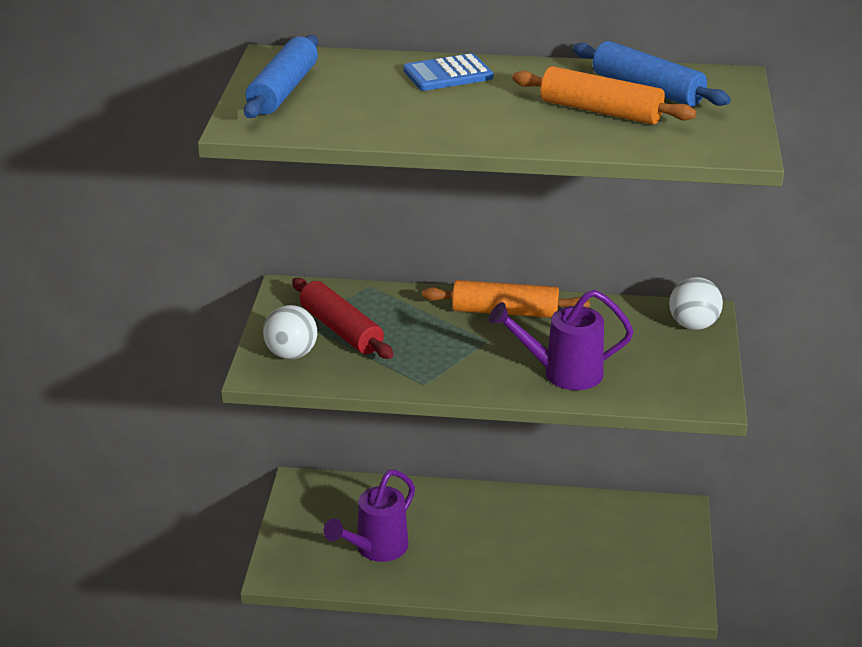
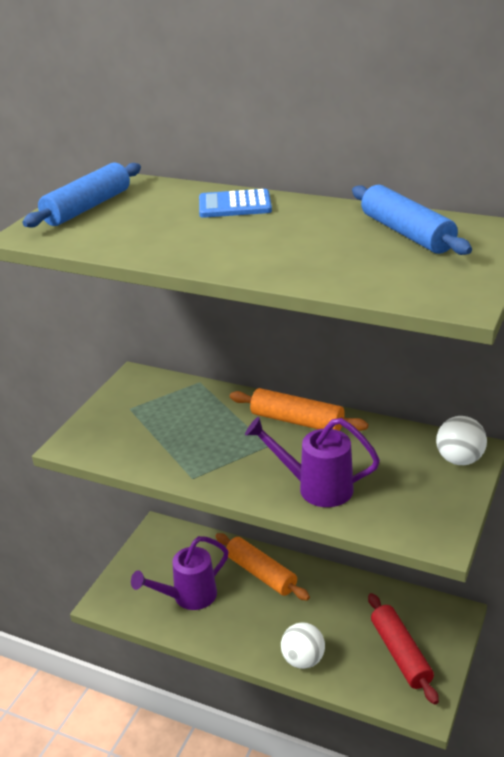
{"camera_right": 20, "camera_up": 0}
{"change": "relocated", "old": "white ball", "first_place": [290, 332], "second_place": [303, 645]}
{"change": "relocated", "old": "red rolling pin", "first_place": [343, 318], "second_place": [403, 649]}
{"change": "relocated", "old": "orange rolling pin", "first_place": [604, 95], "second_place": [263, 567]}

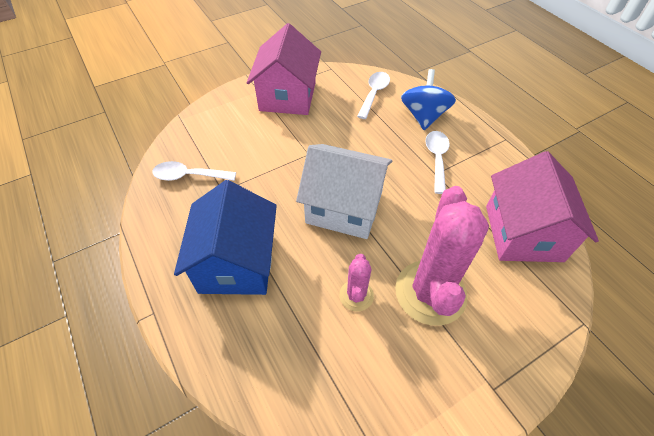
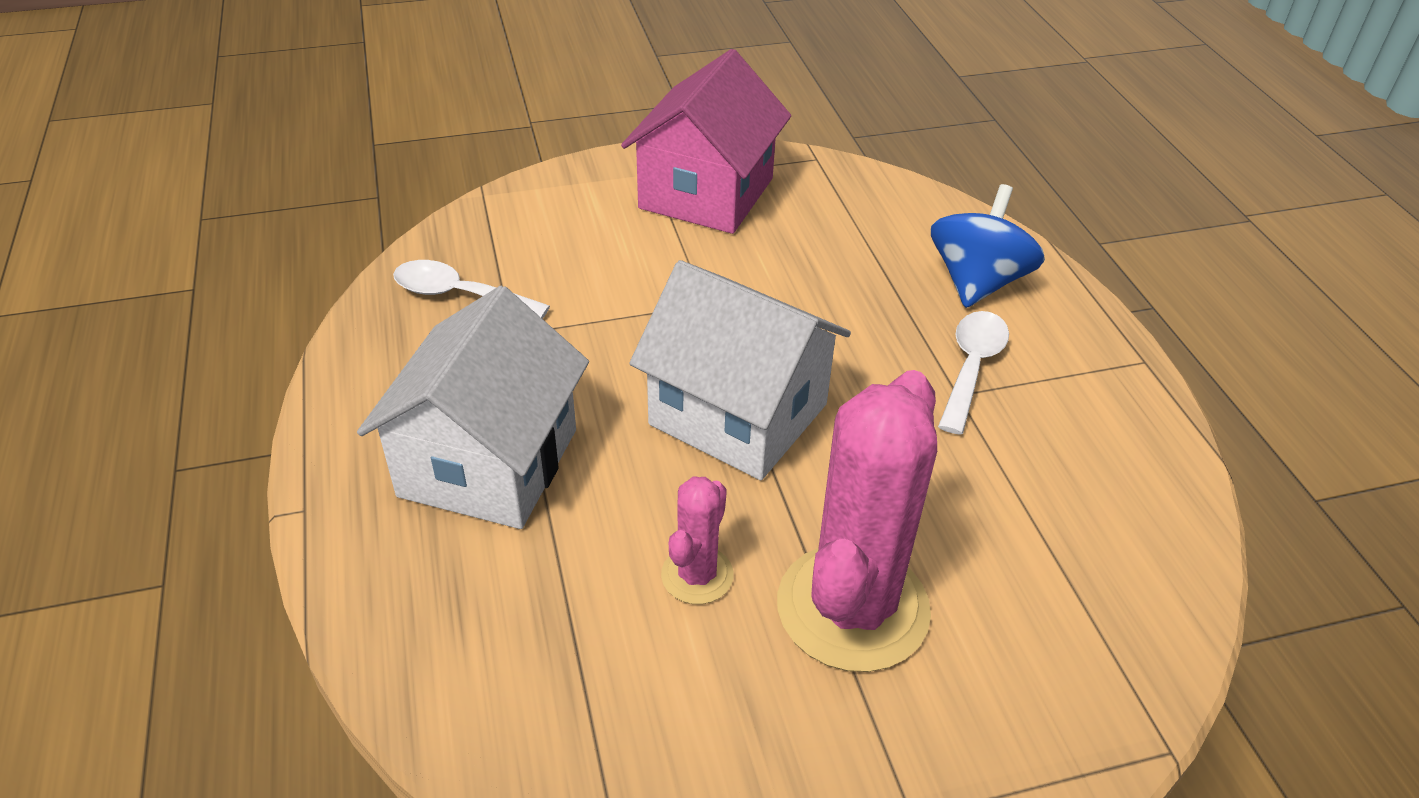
{"camera_right": 15, "camera_up": -10}
{"change": "missing", "old": "white spoon", "first_place": [373, 95]}
{"change": "missing", "old": "pink house", "first_place": [542, 206]}
{"change": "colour", "old": "blue house", "new": "white house", "first_place": [225, 237], "second_place": [473, 407]}

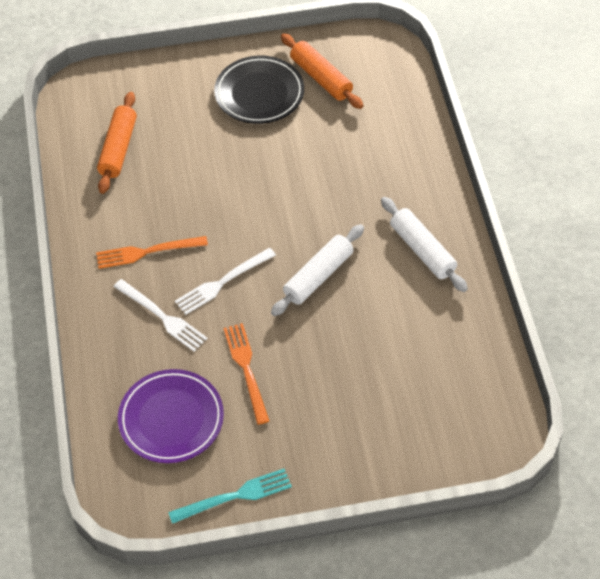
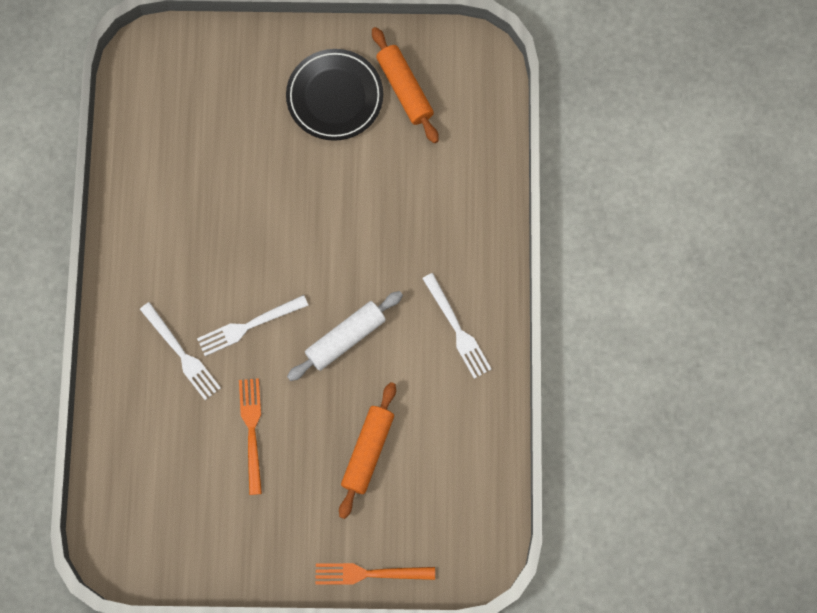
{"camera_right": 10, "camera_up": 20}
{"change": "missing", "old": "purple plate", "first_place": [171, 416]}
{"change": "missing", "old": "turquoise fork", "first_place": [230, 496]}
{"change": "relocated", "old": "orange fork", "first_place": [152, 252], "second_place": [375, 574]}
{"change": "relocated", "old": "orange rolling pin", "first_place": [117, 143], "second_place": [367, 450]}
{"change": "exchanged", "old": "white rolling pin", "new": "white fork", "first_place": [424, 244], "second_place": [457, 326]}

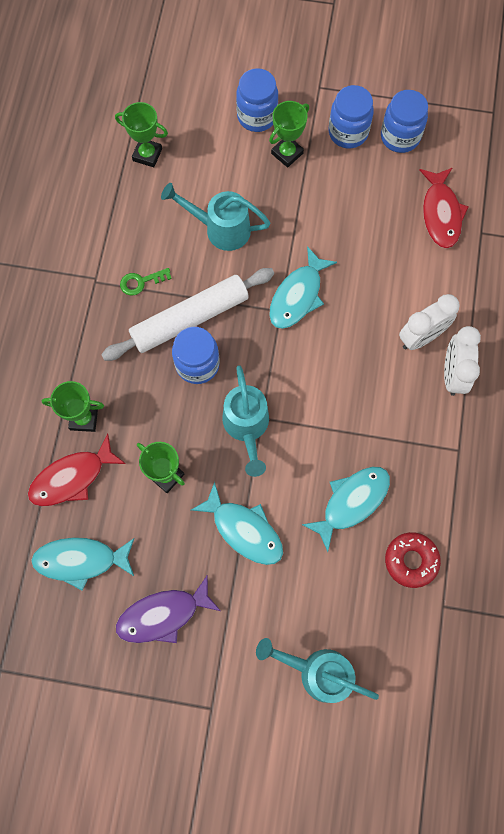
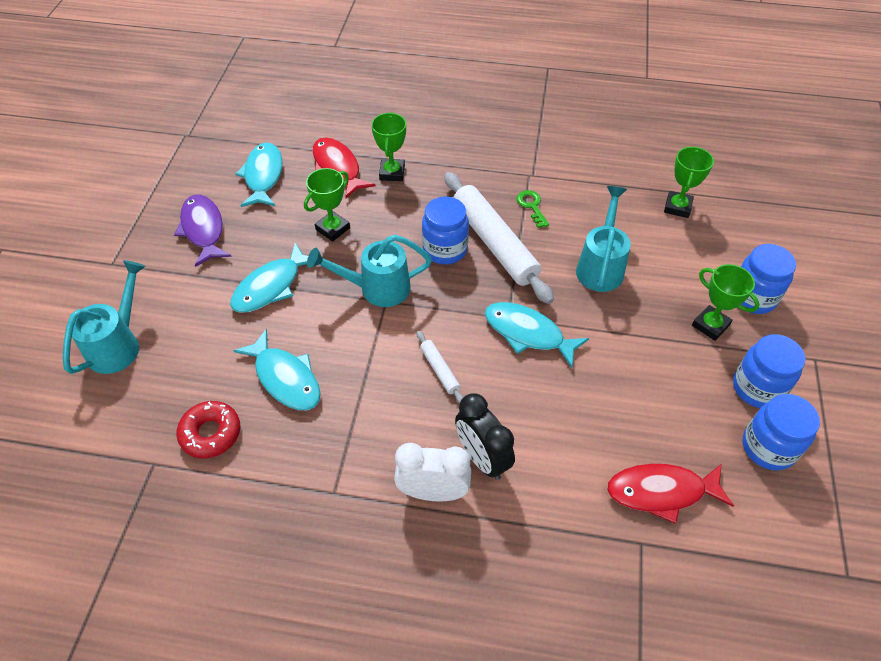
{"camera_right": 90, "camera_up": -20}
{"change": "appeared", "new": "white rolling pin", "second_place": [440, 367]}
{"change": "colour", "old": "white clock", "new": "black clock", "first_place": [429, 322], "second_place": [485, 436]}

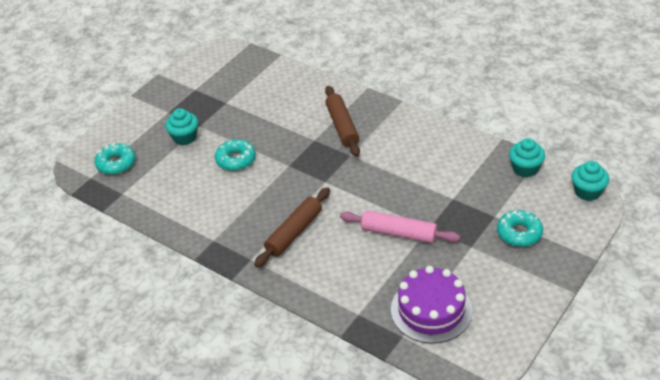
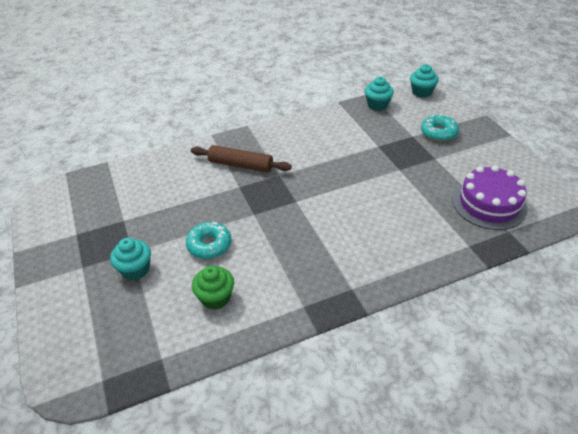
{"camera_right": -60, "camera_up": 0}
{"change": "missing", "old": "turquoise donut", "first_place": [114, 159]}
{"change": "missing", "old": "brown rolling pin", "first_place": [292, 227]}
{"change": "missing", "old": "pink rolling pin", "first_place": [400, 226]}
{"change": "appeared", "new": "green cupcake", "second_place": [213, 287]}

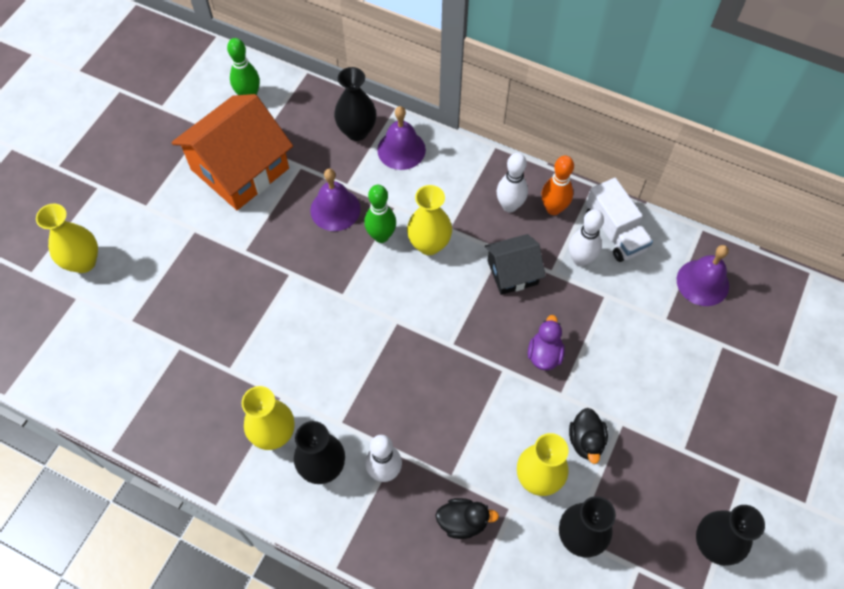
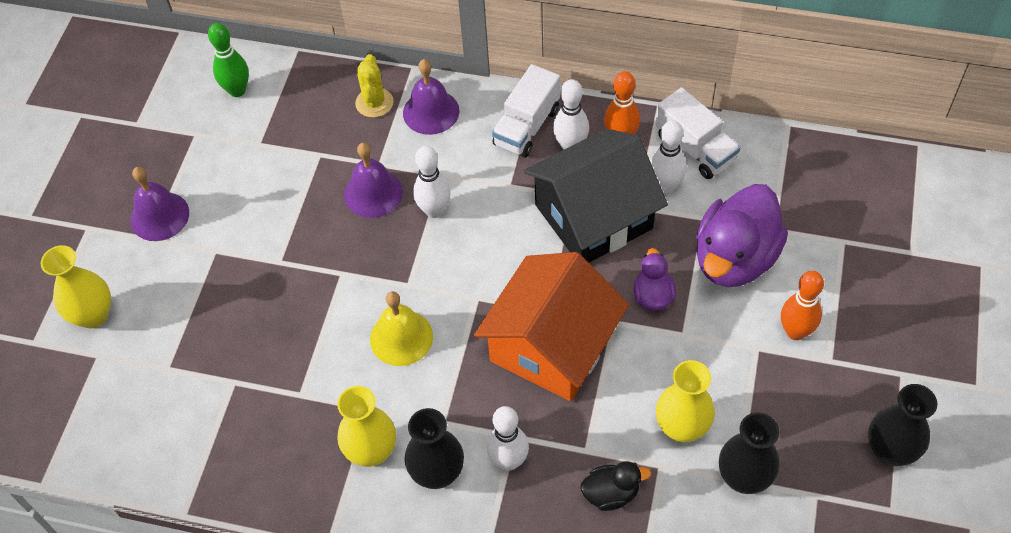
{"camera_right": -10, "camera_up": -5}
{"change": "missing", "old": "yellow vase", "first_place": [429, 220]}
{"change": "missing", "old": "black duck", "first_place": [588, 436]}
{"change": "appeared", "new": "yellow bell", "second_place": [401, 328]}
{"change": "appeared", "new": "white truck", "second_place": [526, 110]}
{"change": "appeared", "new": "purple duck", "second_place": [742, 235]}
{"change": "appeared", "new": "orange bowling pin", "second_place": [802, 305]}
{"change": "relocated", "old": "orange house", "first_place": [232, 152], "second_place": [551, 326]}
{"change": "relocated", "old": "purple bell", "first_place": [703, 275], "second_place": [159, 204]}
{"change": "exchanged", "old": "black vase", "new": "yellow cactus", "first_place": [355, 104], "second_place": [374, 86]}
{"change": "colour", "old": "green bowling pin", "new": "white bowling pin", "first_place": [380, 214], "second_place": [431, 182]}
{"change": "size", "old": "black house", "first_place": [515, 264], "second_place": [596, 196], "factor": 1.85}

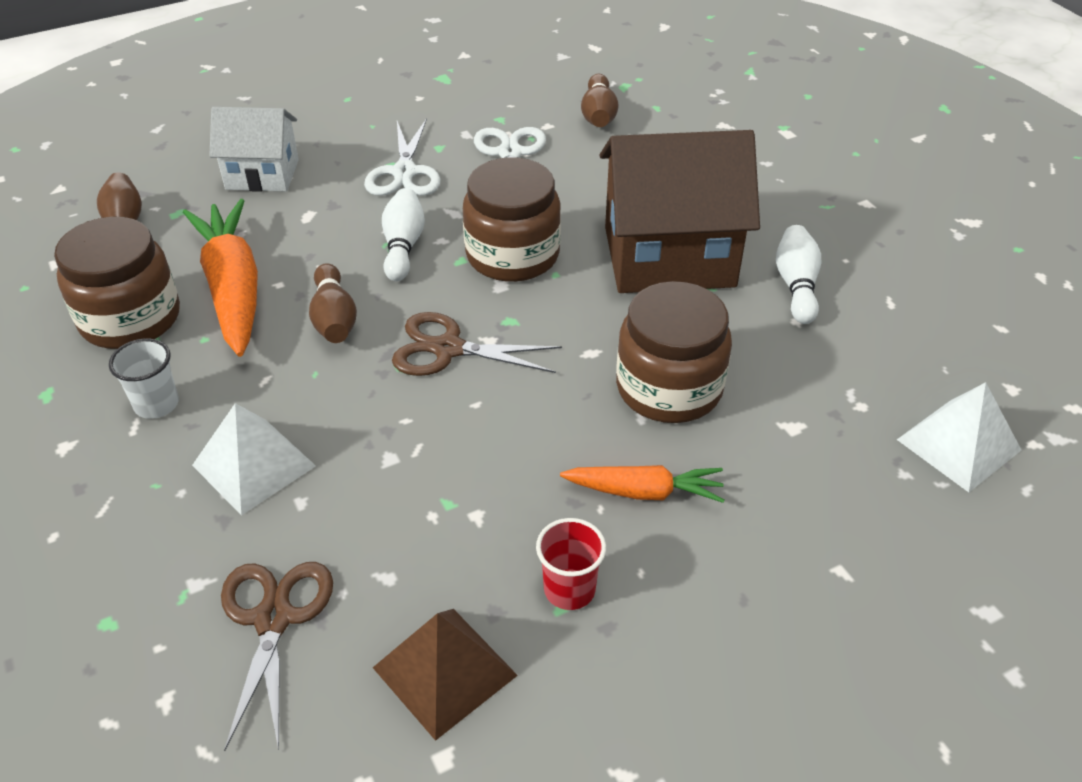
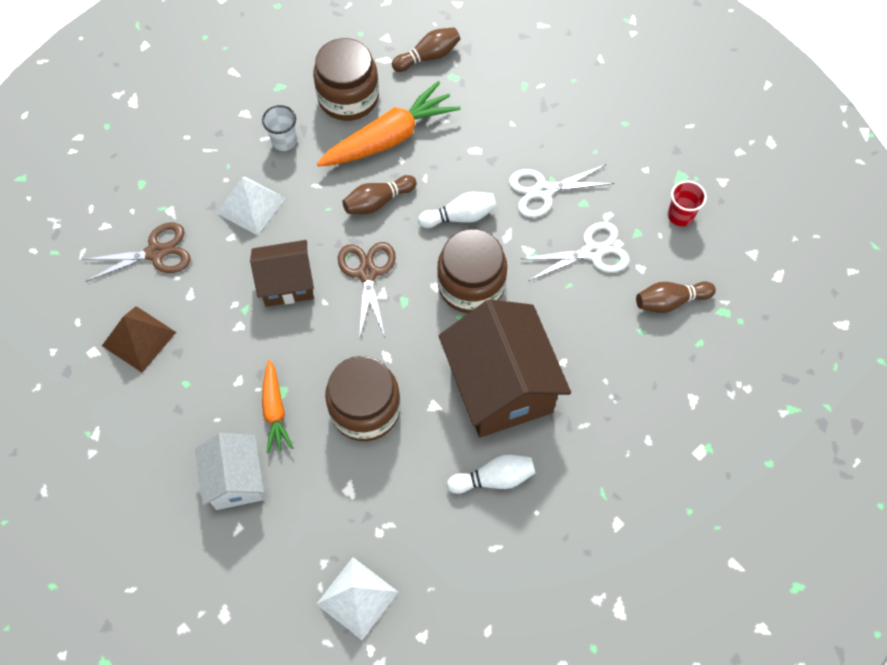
{"camera_right": 75, "camera_up": 20}
{"change": "appeared", "new": "brown house", "second_place": [282, 273]}
{"change": "relocated", "old": "white house", "first_place": [254, 149], "second_place": [229, 471]}
{"change": "relocated", "old": "red cup", "first_place": [571, 564], "second_place": [687, 203]}

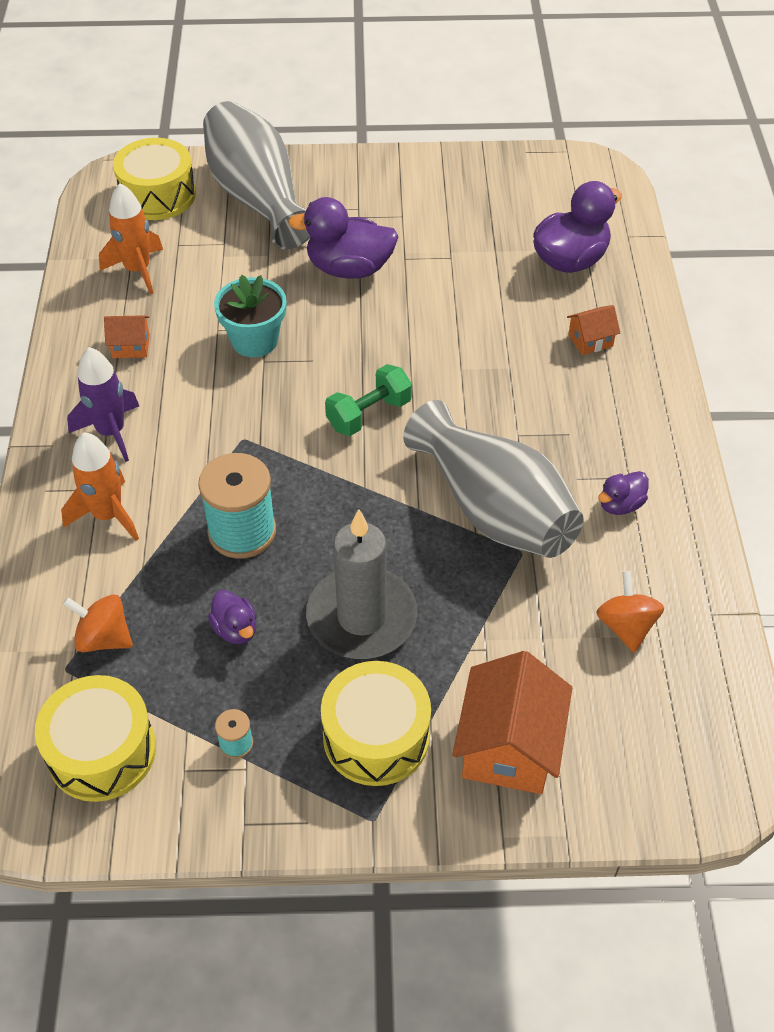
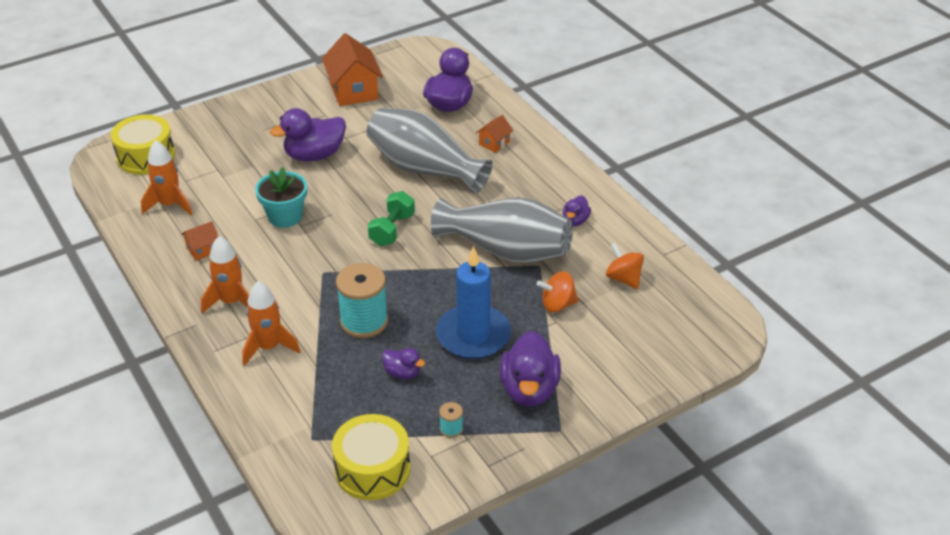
{"camera_right": -30, "camera_up": -10}
{"change": "relocated", "old": "orange spinning top", "first_place": [98, 623], "second_place": [558, 292]}
{"change": "relocated", "old": "grey vase", "first_place": [257, 175], "second_place": [430, 151]}
{"change": "relocated", "old": "orange house", "first_place": [512, 722], "second_place": [352, 69]}
{"change": "exchanged", "old": "yellow drum", "new": "purple duck", "first_place": [376, 723], "second_place": [530, 369]}
{"change": "colour", "old": "purple rocket", "new": "orange rocket", "first_place": [103, 404], "second_place": [225, 274]}
{"change": "colour", "old": "grey candle", "new": "blue candle", "first_place": [361, 584], "second_place": [473, 302]}

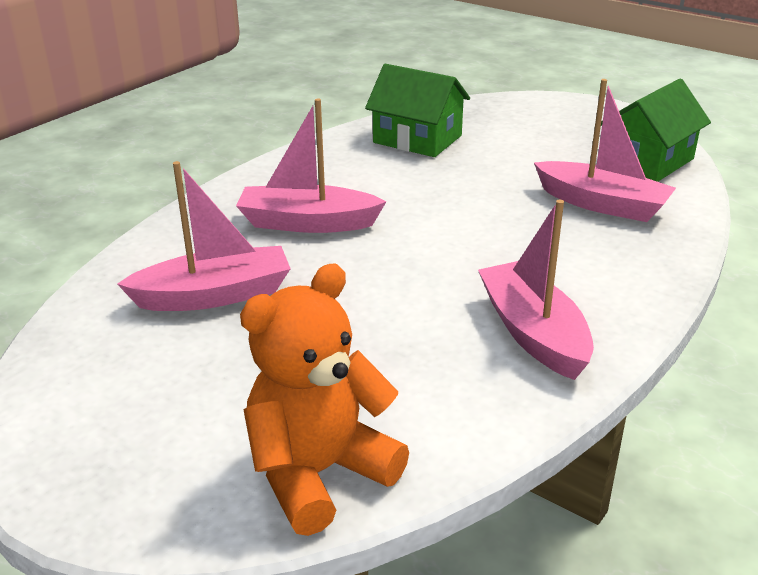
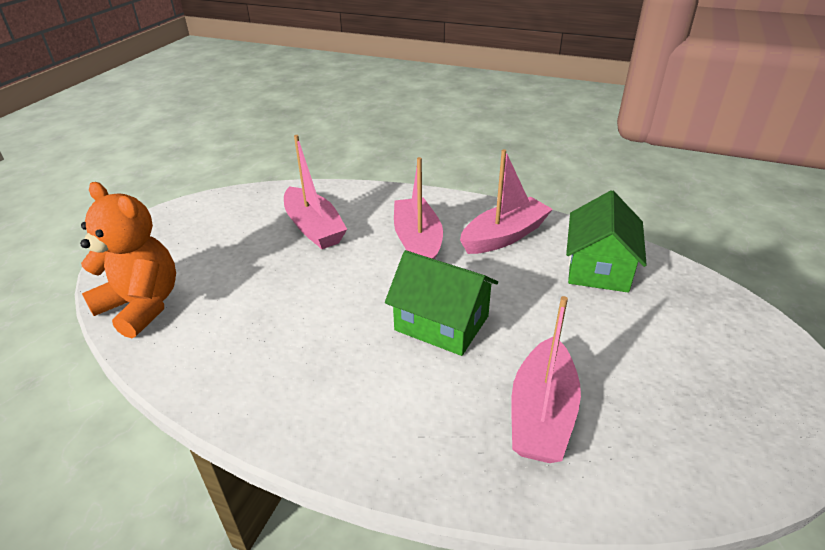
{"camera_right": 75, "camera_up": 5}
{"change": "relocated", "old": "pink boat", "first_place": [536, 290], "second_place": [506, 201]}
{"change": "relocated", "old": "green house", "first_place": [656, 130], "second_place": [441, 303]}

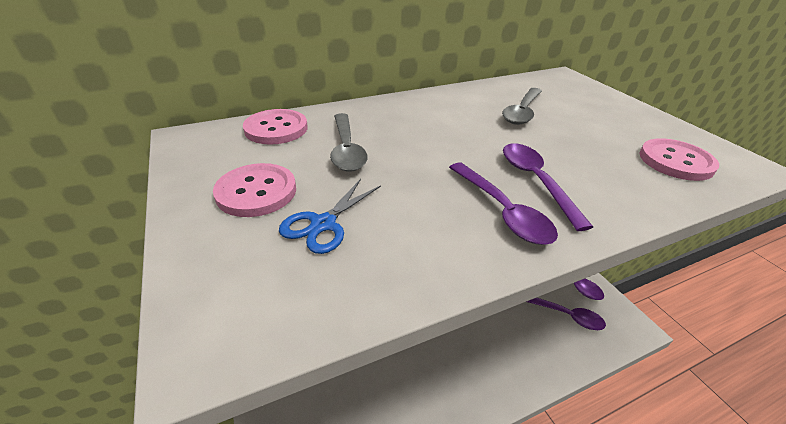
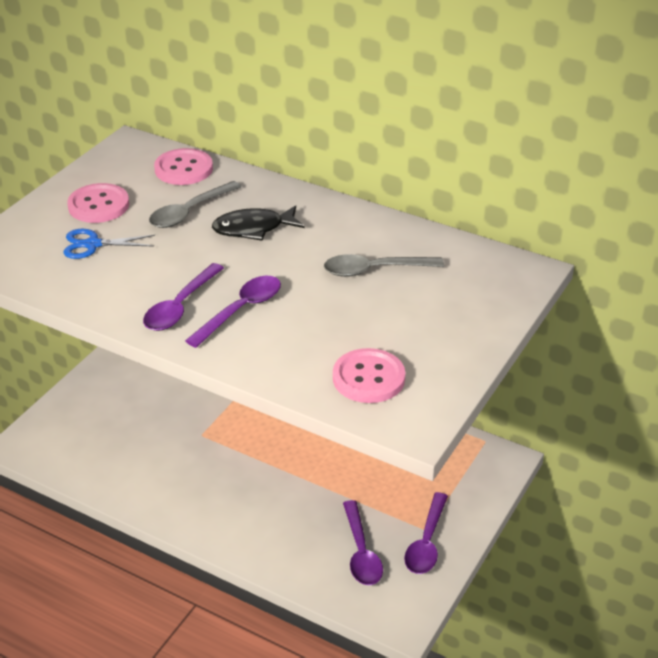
{"camera_right": 55, "camera_up": 0}
{"change": "appeared", "new": "black fish", "second_place": [258, 223]}

